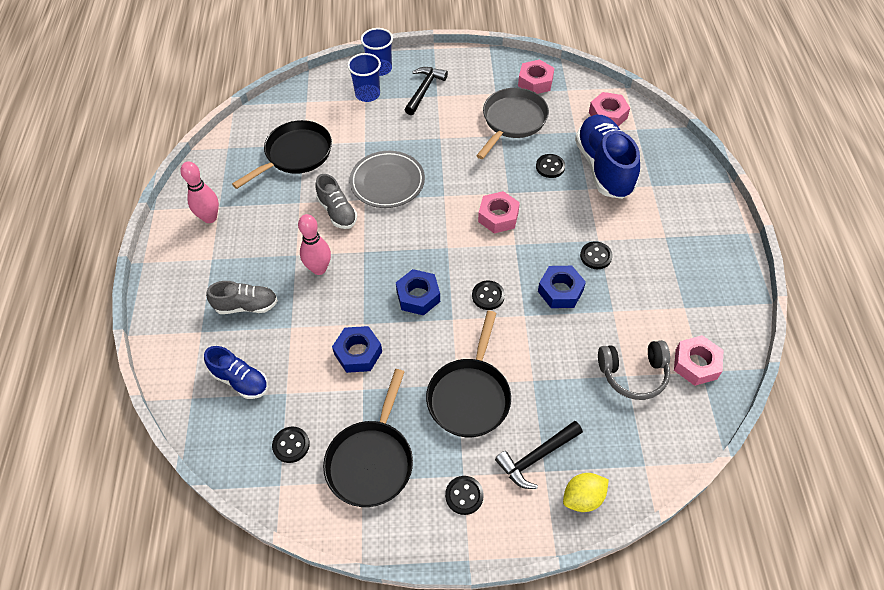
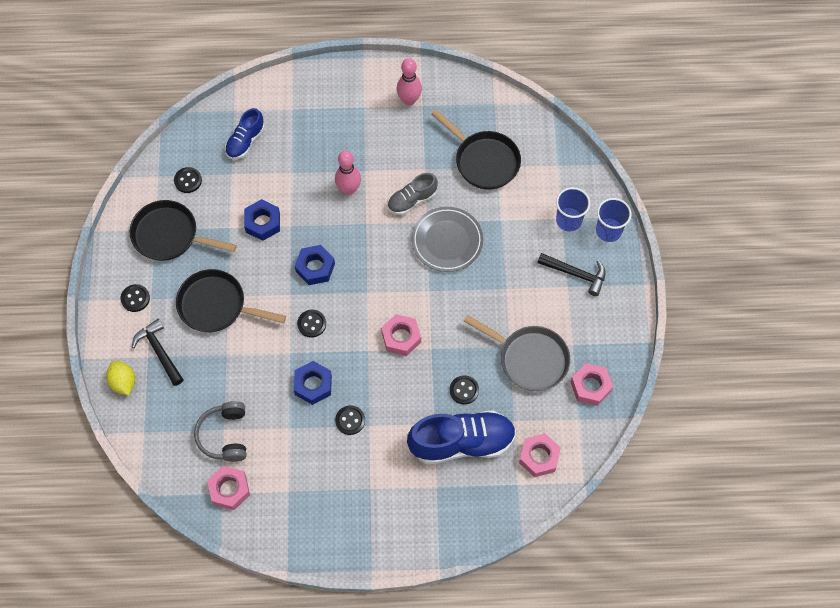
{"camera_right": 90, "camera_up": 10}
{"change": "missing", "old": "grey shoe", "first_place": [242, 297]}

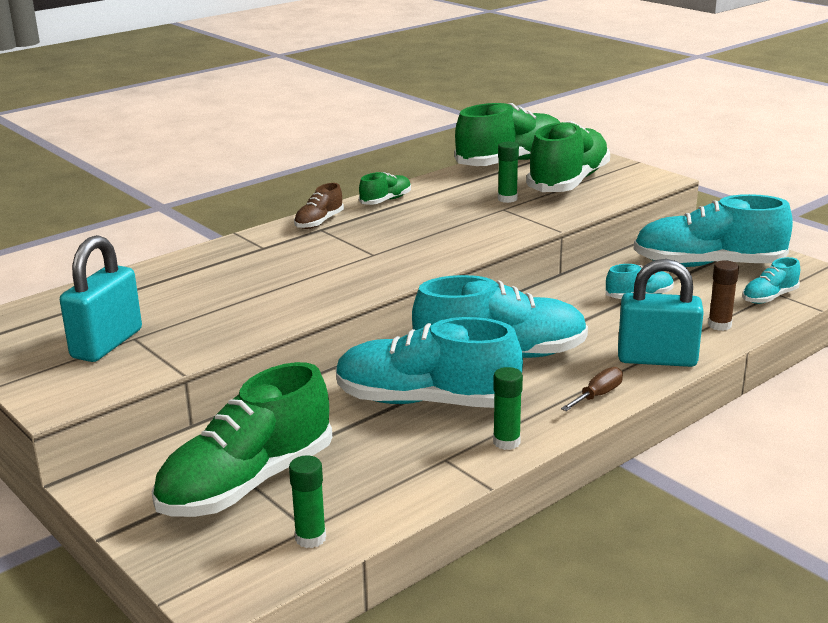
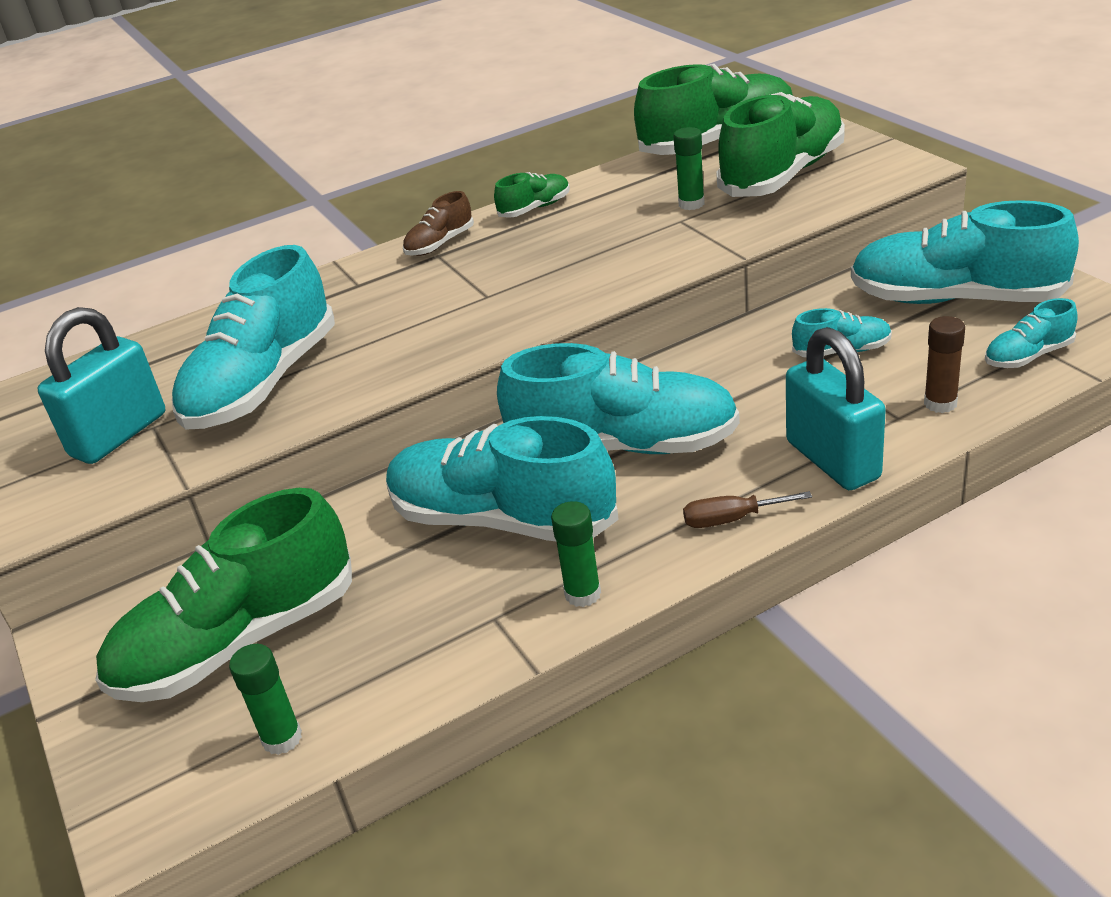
{"camera_right": 15, "camera_up": 10}
{"change": "appeared", "new": "turquoise shoe", "second_place": [253, 337]}
{"change": "spun", "old": "brown screwdriver", "first_place": [592, 389], "second_place": [747, 509], "degrees": -150}
{"change": "spun", "old": "turquoise padlock", "first_place": [661, 313], "second_place": [836, 408], "degrees": 45}

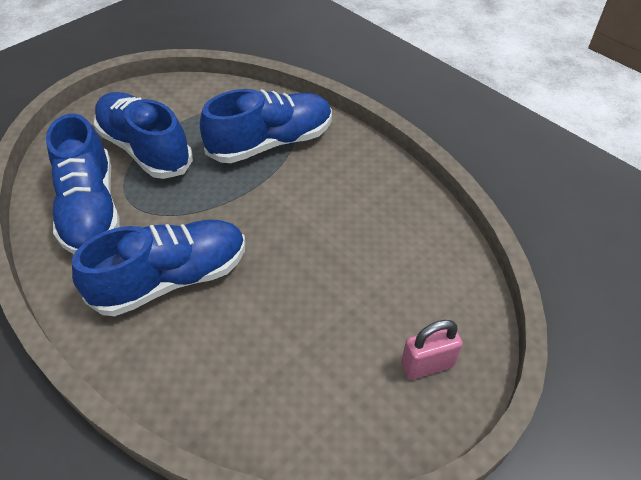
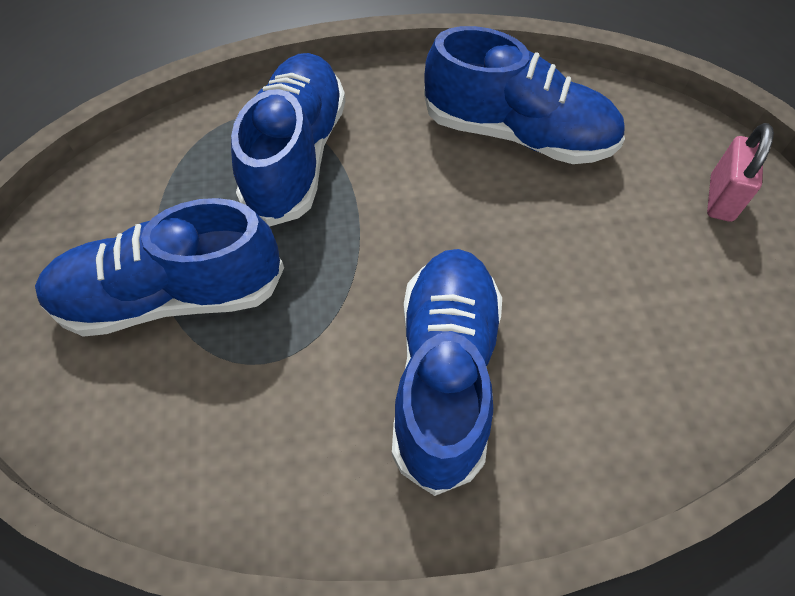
{"camera_right": -55, "camera_up": 10}
{"change": "relocated", "old": "blue shoe", "first_place": [83, 184], "second_place": [524, 95]}

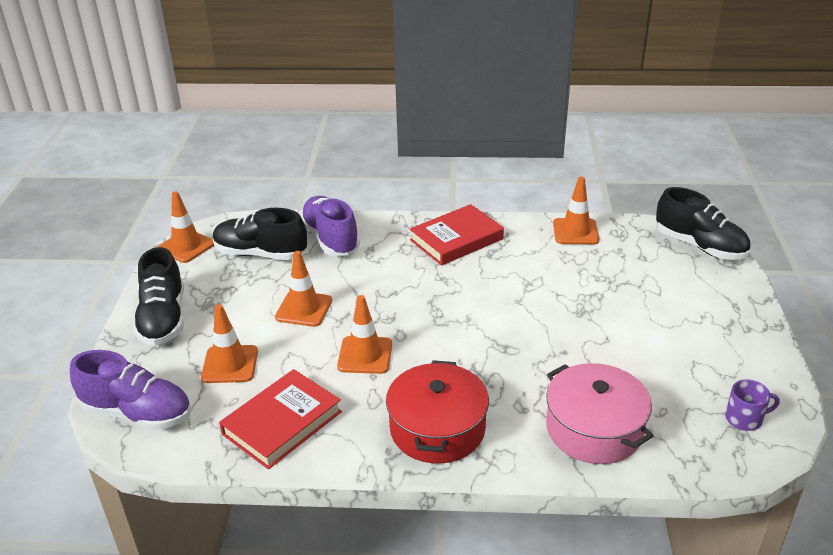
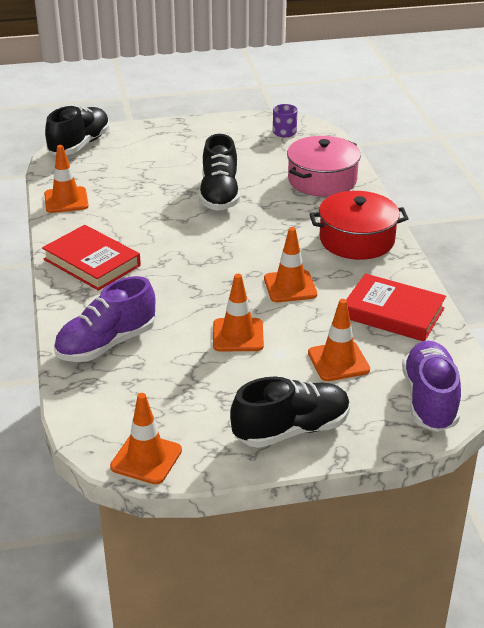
{"camera_right": -105, "camera_up": 0}
{"change": "relocated", "old": "black shoe", "first_place": [260, 234], "second_place": [219, 172]}

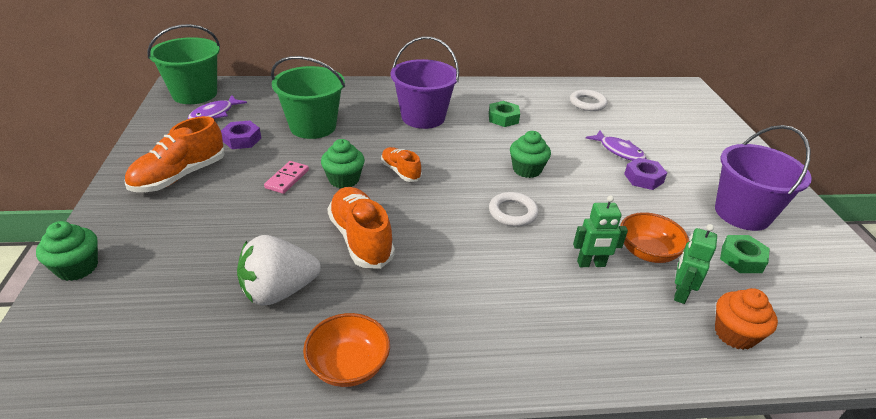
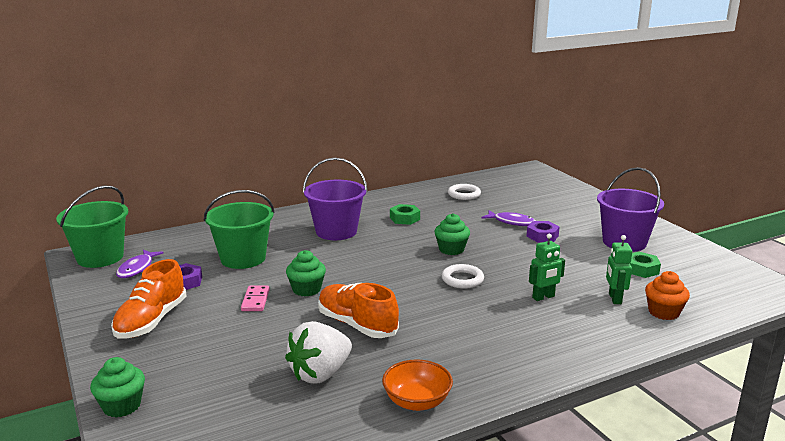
{"camera_right": -20, "camera_up": -15}
{"change": "missing", "old": "orange shoe", "first_place": [401, 164]}
{"change": "missing", "old": "orange bowl", "first_place": [655, 237]}

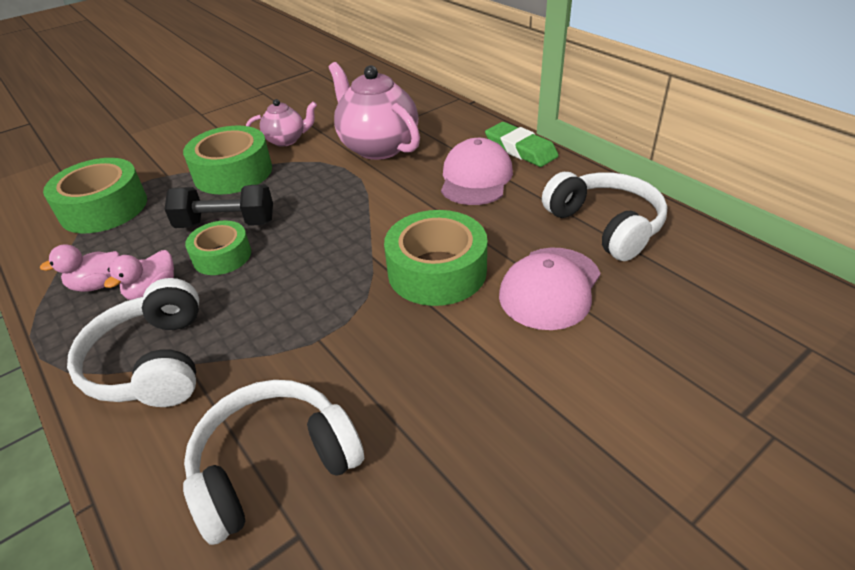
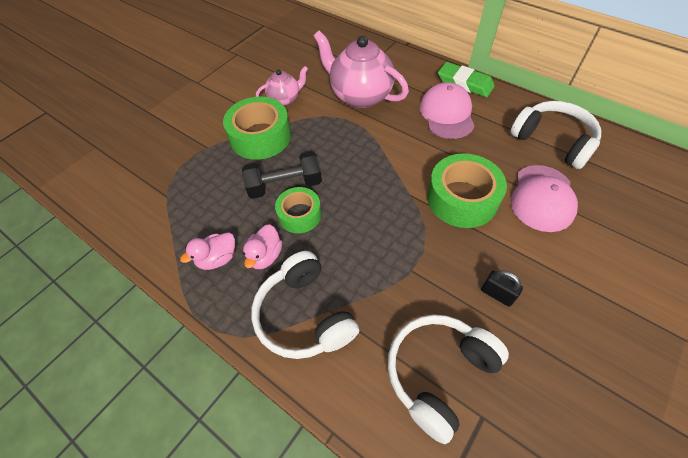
{"camera_right": -15, "camera_up": 15}
{"change": "missing", "old": "green tape", "first_place": [95, 195]}
{"change": "appeared", "new": "black padlock", "second_place": [502, 288]}

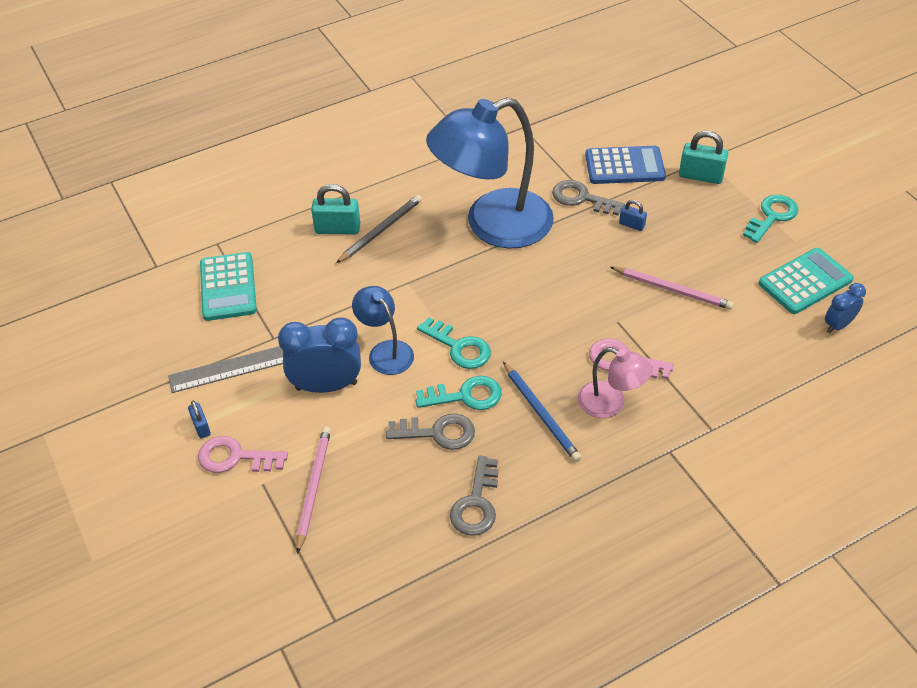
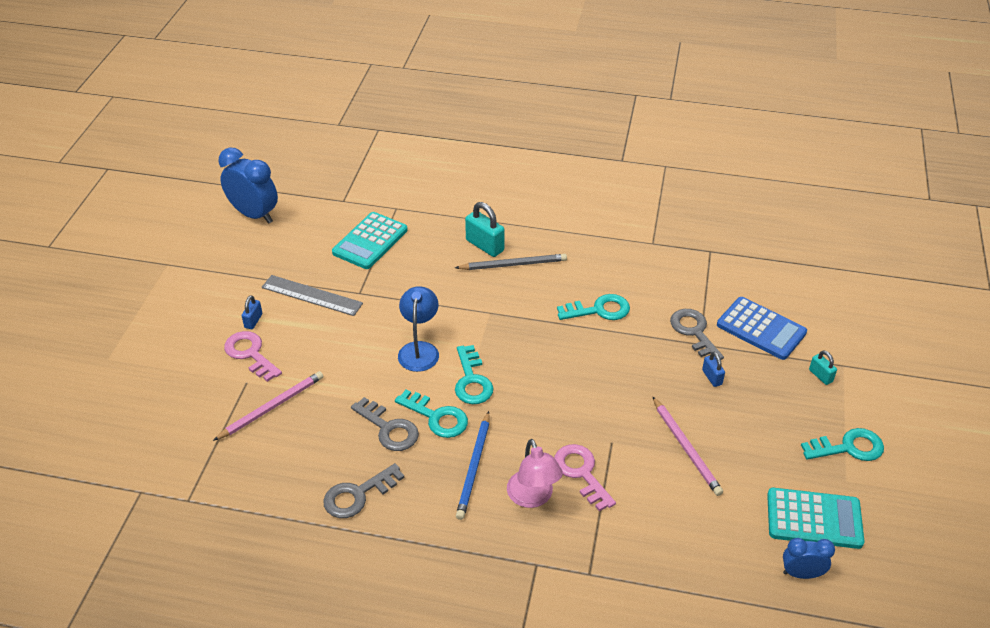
{"camera_right": 40, "camera_up": -5}
{"change": "relocated", "old": "blue clock", "first_place": [319, 355], "second_place": [248, 186]}
{"change": "exchanged", "old": "blue lamp", "new": "turquoise key", "first_place": [490, 173], "second_place": [593, 307]}
{"change": "size", "old": "turquoise padlock", "first_place": [703, 157], "second_place": [823, 367], "factor": 0.56}

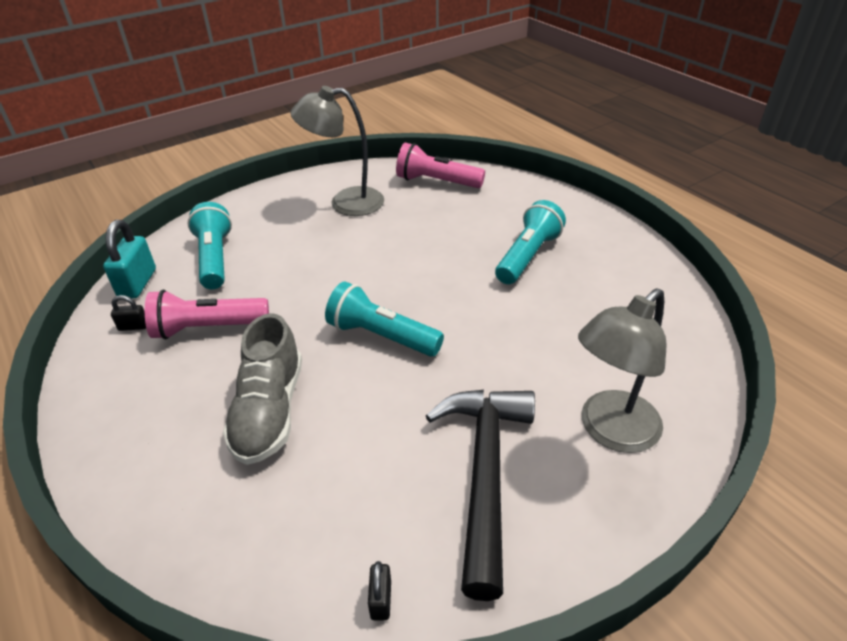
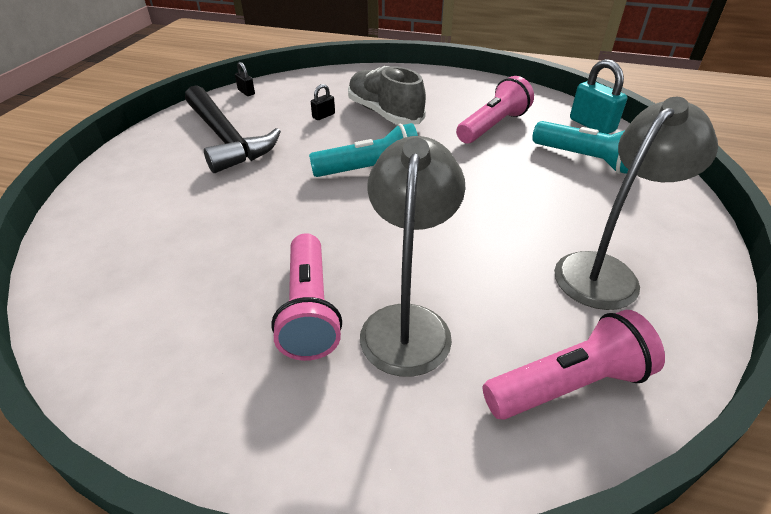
{"camera_right": 140, "camera_up": 0}
{"change": "relocated", "old": "black padlock", "first_place": [128, 313], "second_place": [323, 102]}
{"change": "relocated", "old": "grey lamp", "first_place": [622, 370], "second_place": [413, 256]}
{"change": "colour", "old": "turquoise flashlight", "new": "pink flashlight", "first_place": [530, 242], "second_place": [306, 297]}

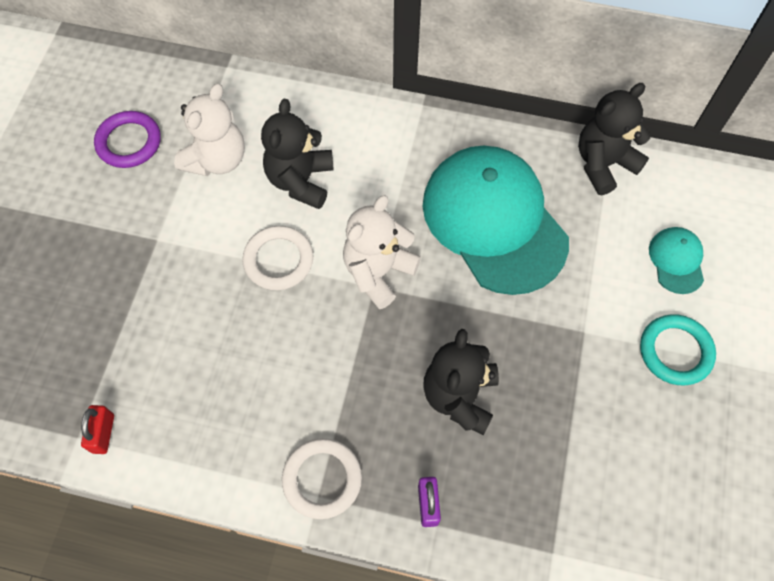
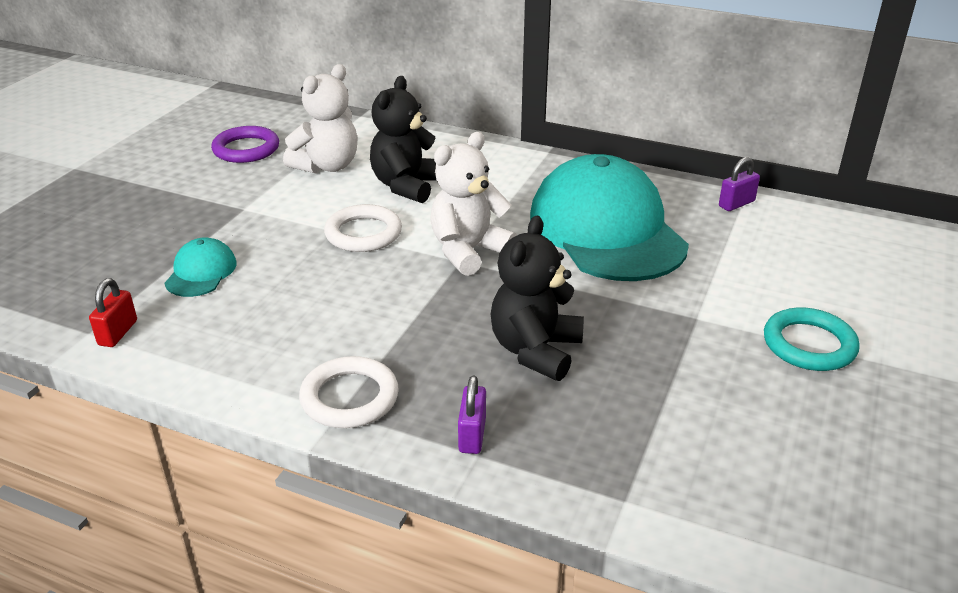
{"camera_right": 10, "camera_up": -30}
{"change": "relocated", "old": "turquoise cap", "first_place": [676, 260], "second_place": [200, 267]}
{"change": "exchanged", "old": "black teddy bear", "new": "purple padlock", "first_place": [614, 139], "second_place": [739, 184]}

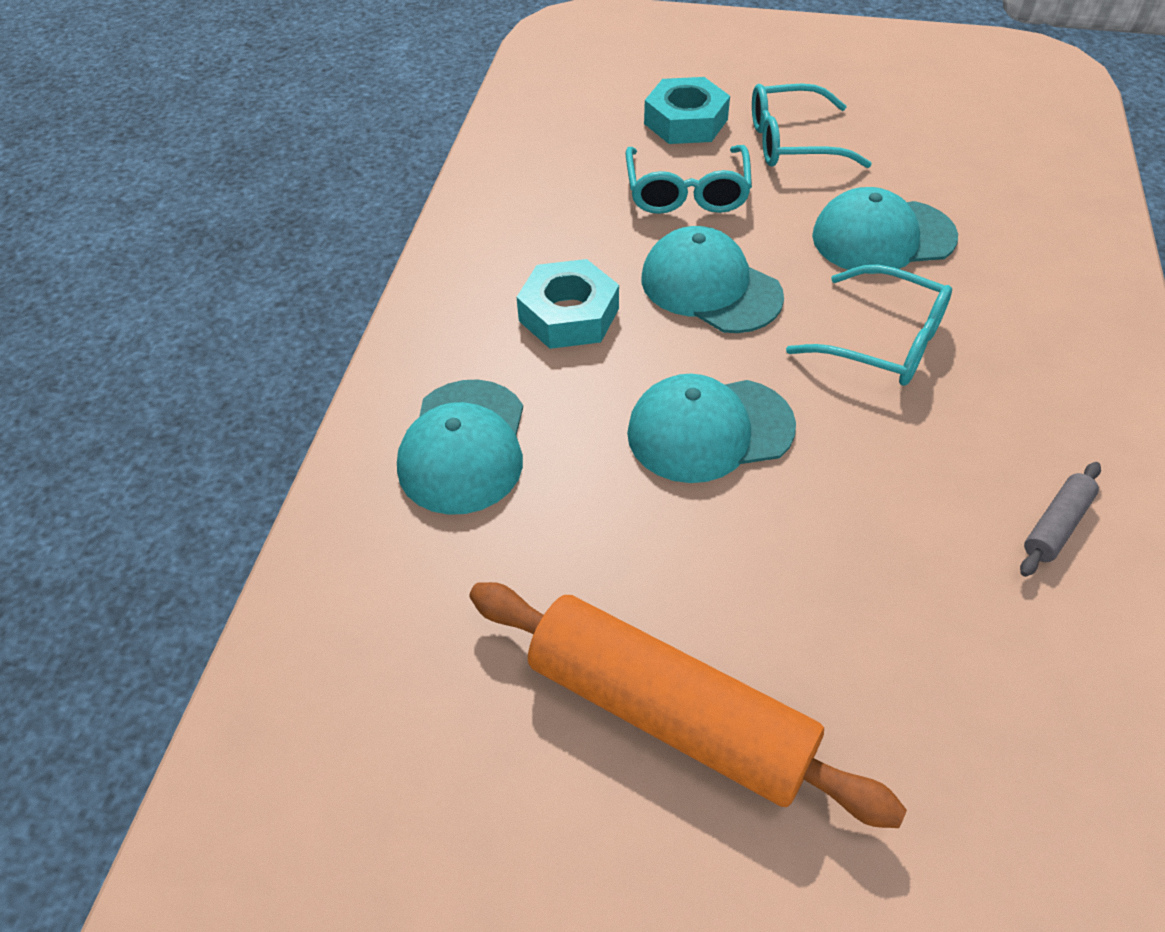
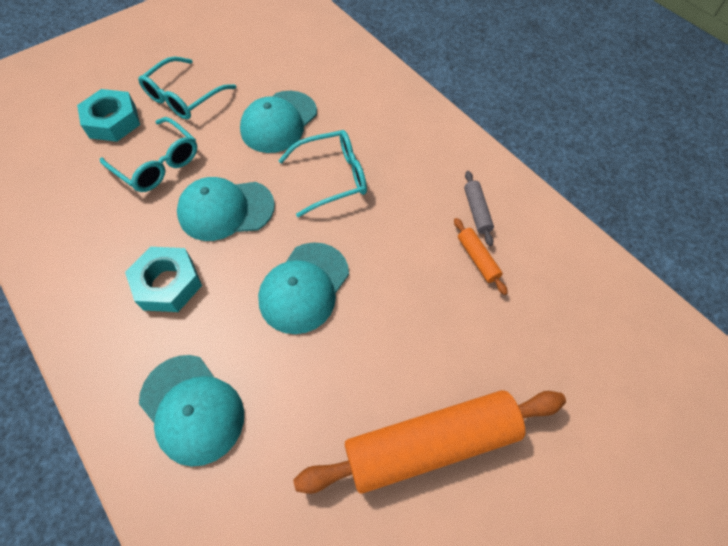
{"camera_right": -50, "camera_up": 10}
{"change": "appeared", "new": "orange rolling pin", "second_place": [481, 256]}

